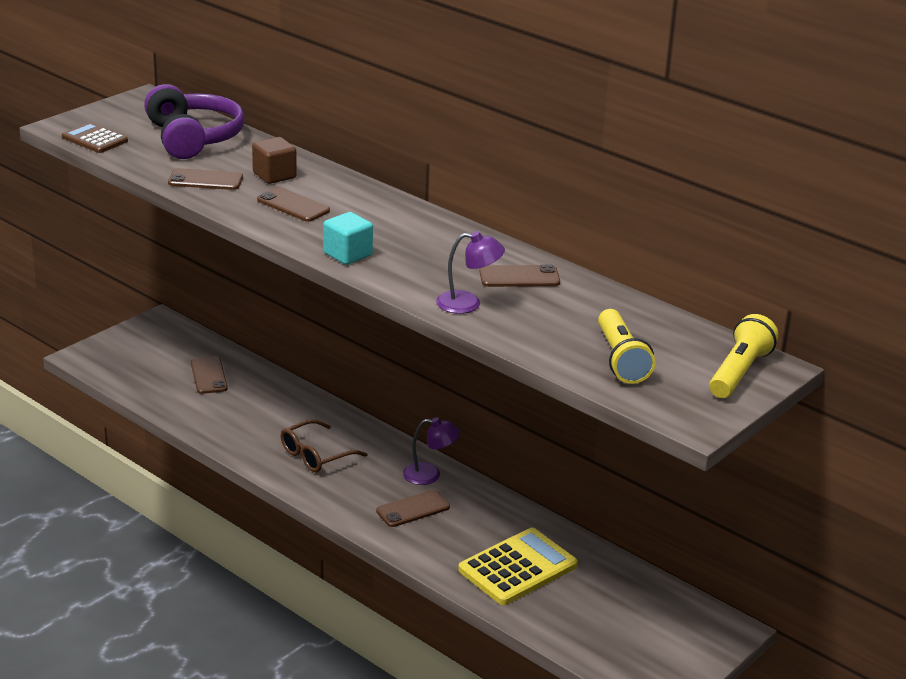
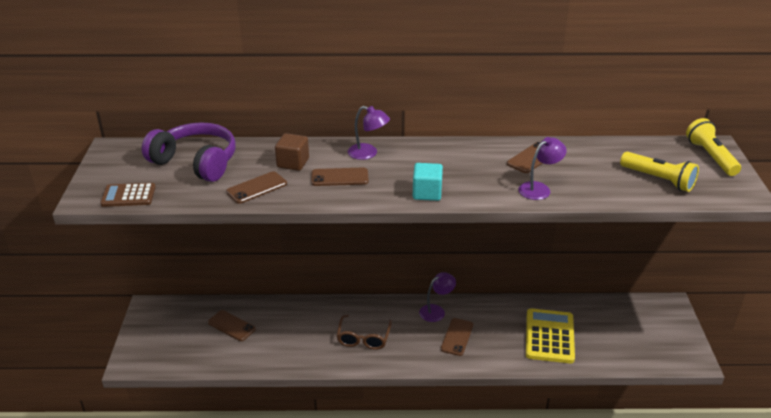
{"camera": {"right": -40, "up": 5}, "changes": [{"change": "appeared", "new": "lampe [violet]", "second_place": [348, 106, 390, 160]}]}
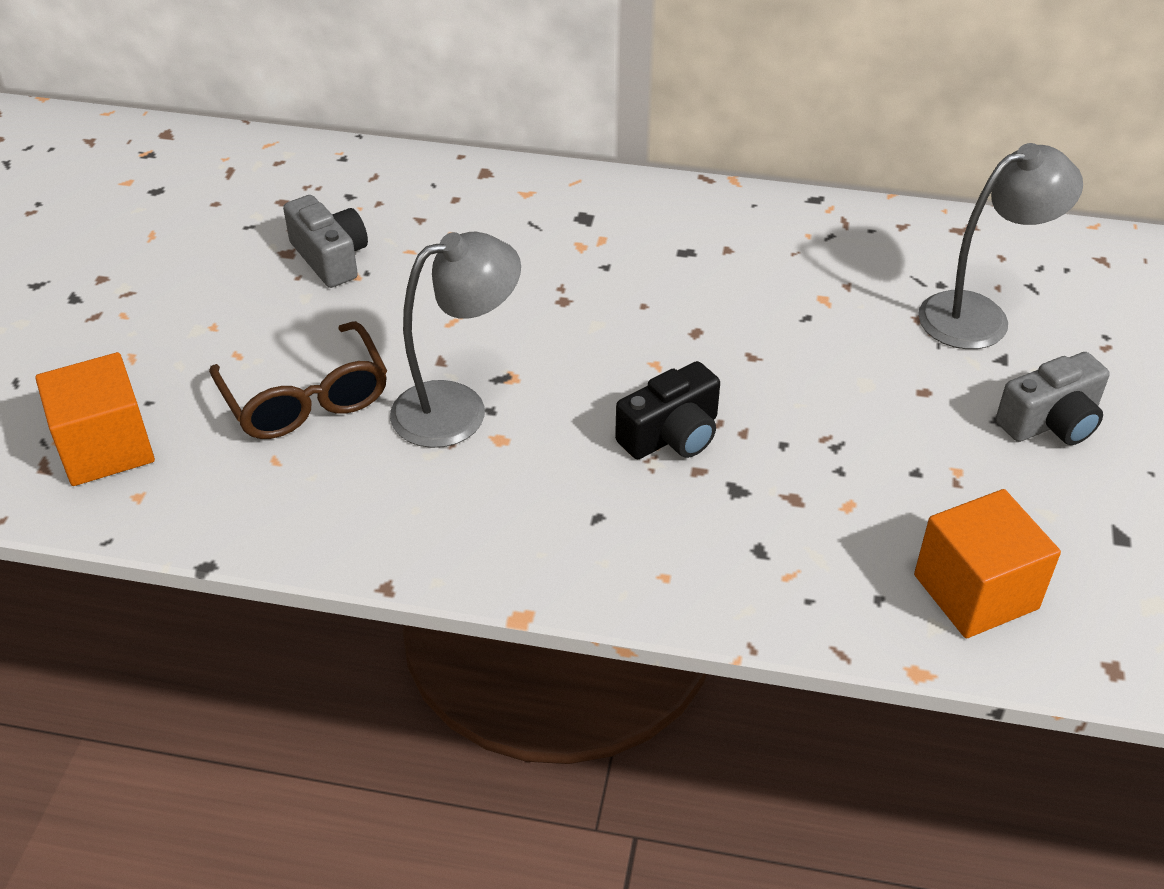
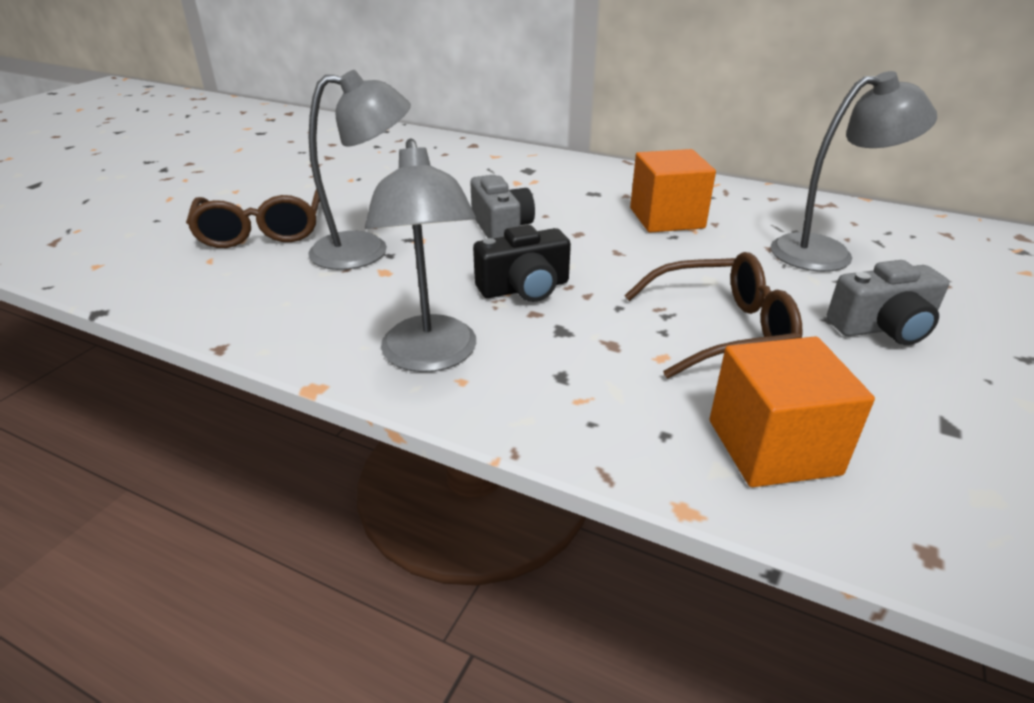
{"camera": {"right": 15, "up": -10}, "changes": [{"change": "appeared", "new": "lampe [gris]", "second_place": [365, 138, 476, 372]}, {"change": "appeared", "new": "lunettes [marron]", "second_place": [624, 252, 803, 378]}, {"change": "relocated", "old": "cube [orange]", "first_place": [35, 352, 155, 486], "second_place": [630, 149, 716, 233]}, {"change": "relocated", "old": "appareil photo [gris]", "first_place": [283, 195, 368, 288], "second_place": [470, 175, 535, 239]}]}
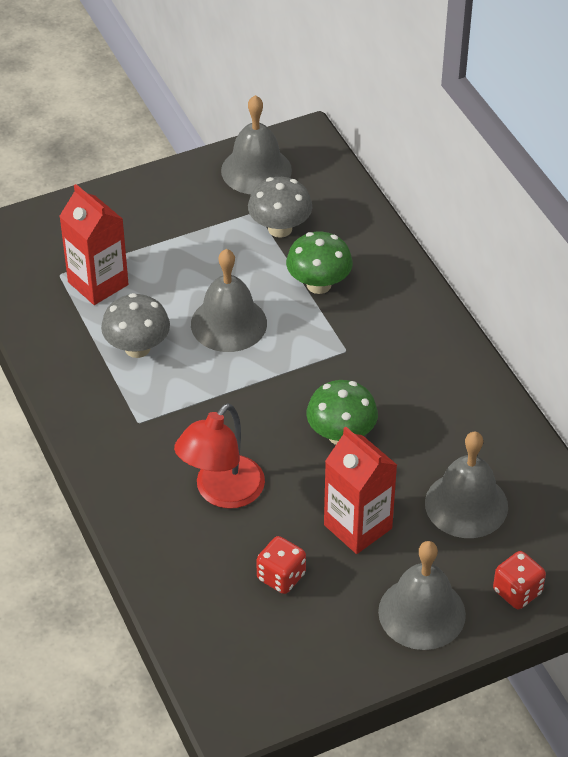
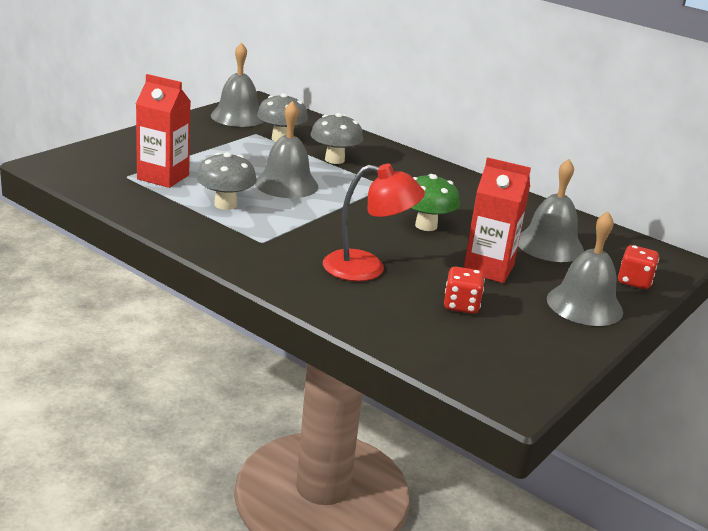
{"camera": {"right": -30, "up": -20}, "changes": [{"change": "colour", "old": "champignon [vert]", "new": "champignon [gris]", "first_place": [286, 232, 353, 294], "second_place": [311, 113, 363, 164]}, {"change": "spun", "old": "lampe [rouge]", "first_place": [174, 403, 265, 509], "second_place": [323, 164, 425, 281], "degrees": -90}]}
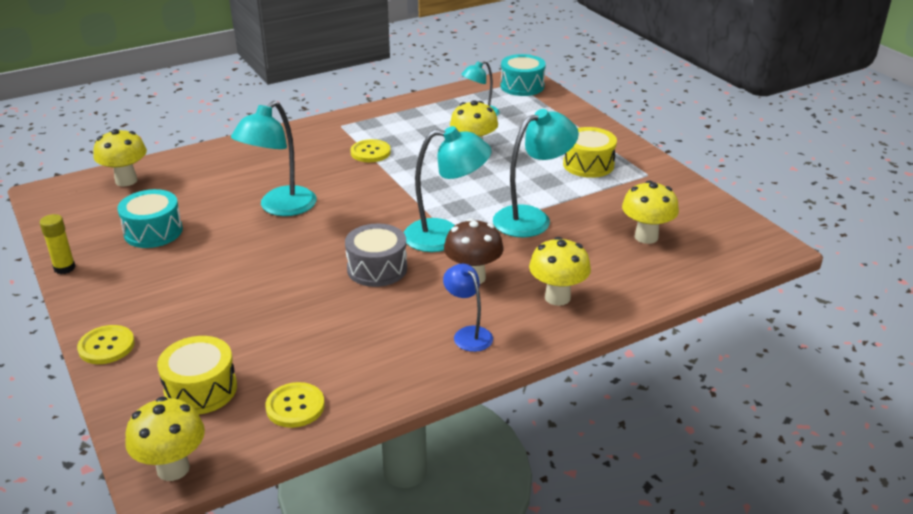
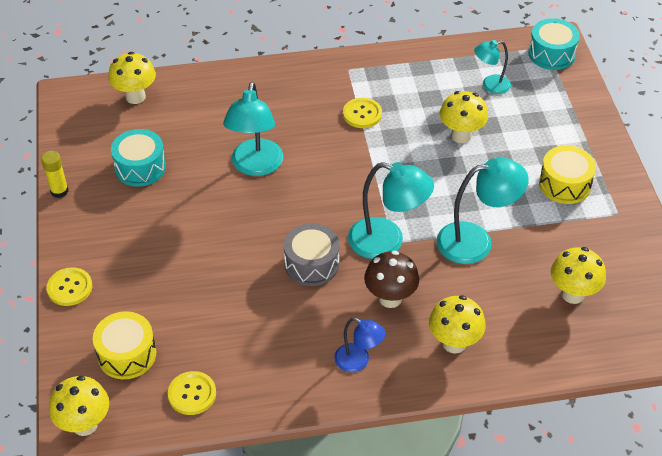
{"camera": {"right": 20, "up": 15}, "changes": [{"change": "spun", "old": "lampe [turquoise]", "first_place": [231, 101, 317, 216], "second_place": [223, 82, 283, 176], "degrees": -45}, {"change": "spun", "old": "lampe [bleu]", "first_place": [443, 264, 493, 352], "second_place": [334, 317, 385, 372], "degrees": 135}]}
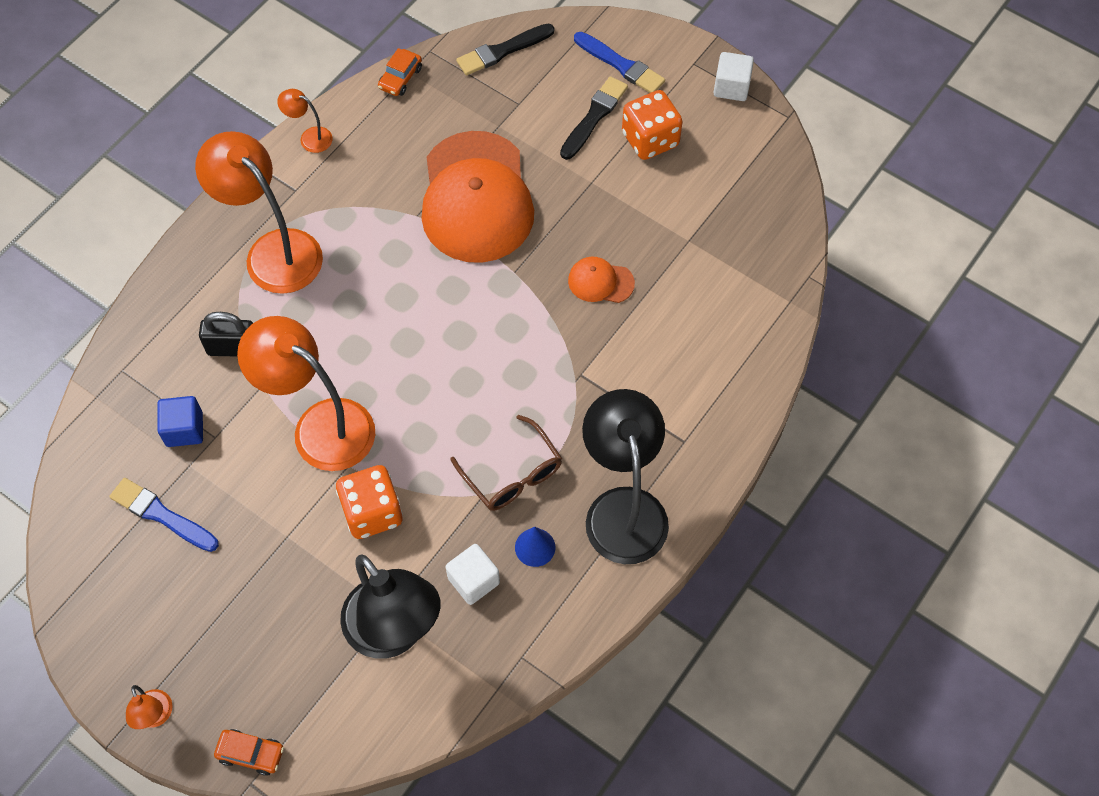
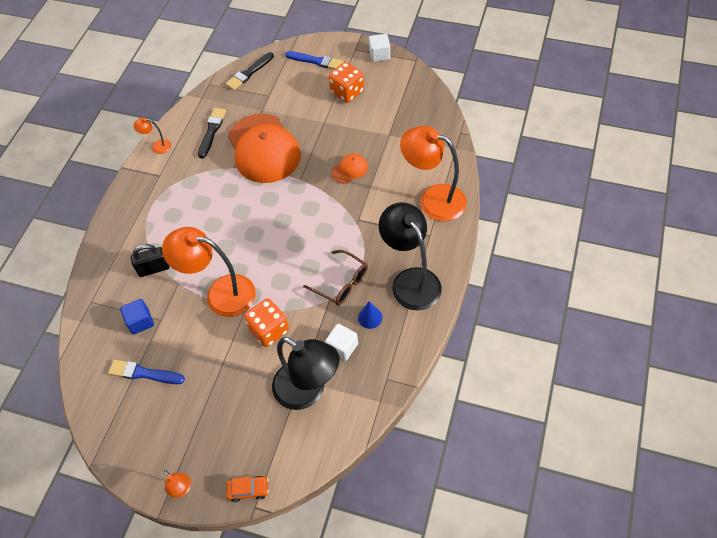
{"camera": {"right": -15, "up": -5}, "changes": [{"change": "missing", "old": "voiture [orange]", "first_place": [378, 48, 422, 96]}, {"change": "relocated", "old": "lampe [orange]", "first_place": [195, 131, 323, 294], "second_place": [400, 126, 467, 221]}, {"change": "relocated", "old": "pinceau [noir]", "first_place": [560, 76, 628, 160], "second_place": [198, 108, 226, 159]}, {"change": "spun", "old": "casquette [orange]", "first_place": [568, 257, 635, 303], "second_place": [331, 153, 368, 184], "degrees": 150}]}
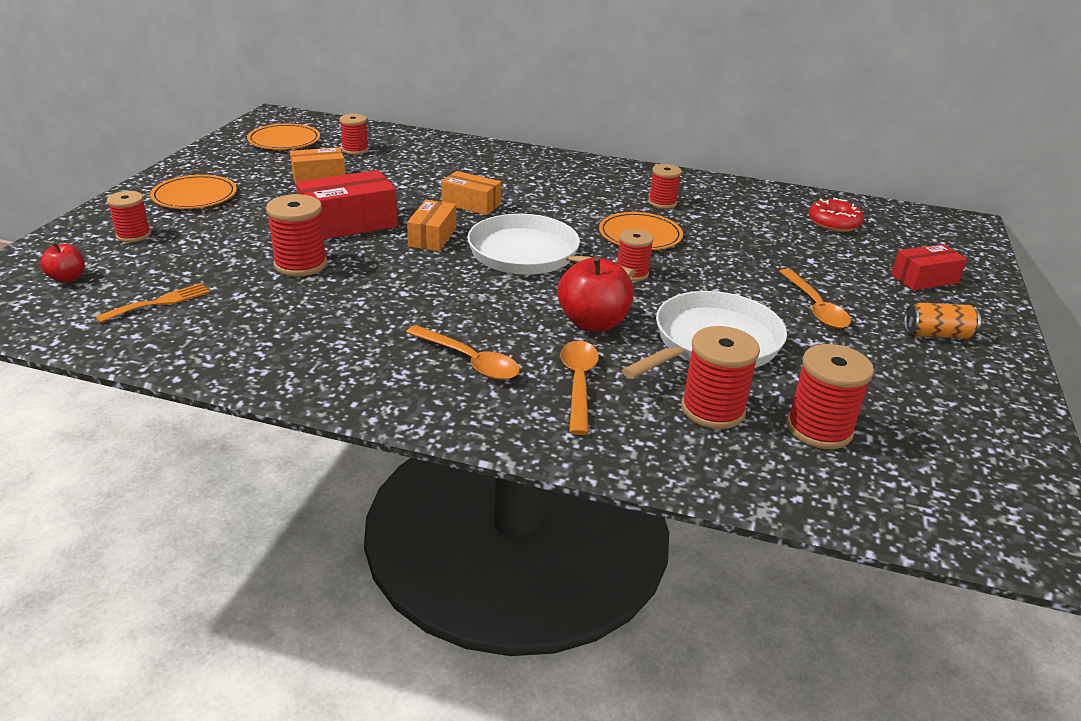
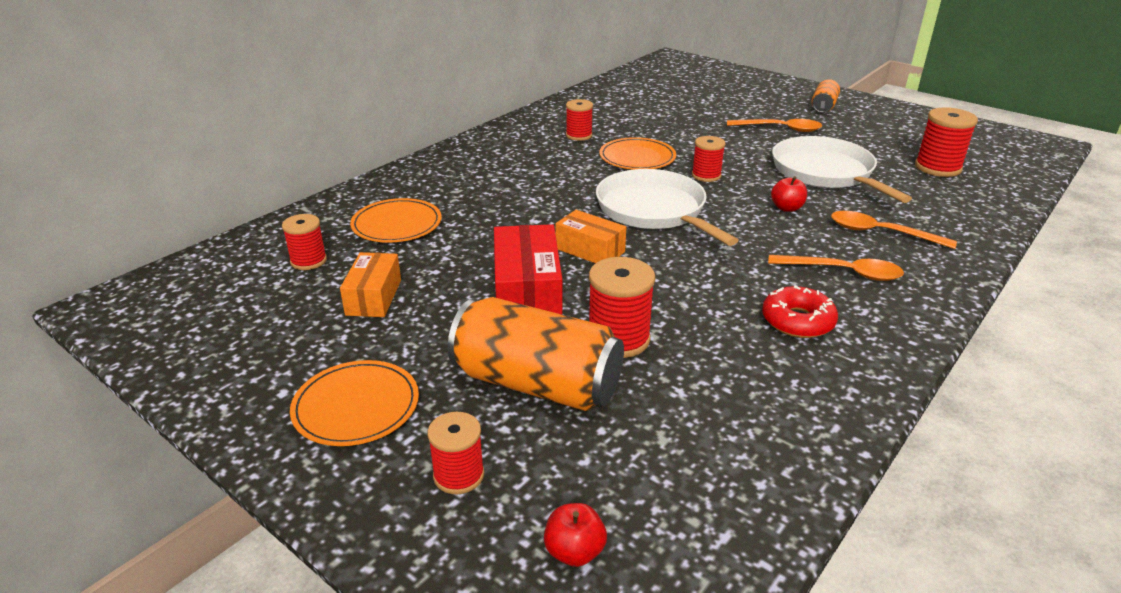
{"camera": {"right": -65, "up": 0}, "changes": [{"change": "missing", "old": "fourchette [orange]", "first_place": [95, 283, 210, 323]}, {"change": "missing", "old": "boîte [orange]", "first_place": [441, 171, 501, 215]}, {"change": "missing", "old": "bobine [rouge]", "first_place": [681, 326, 760, 429]}, {"change": "missing", "old": "boîte [rouge]", "first_place": [891, 244, 967, 290]}, {"change": "appeared", "new": "canette [orange]", "second_place": [448, 297, 624, 411]}, {"change": "relocated", "old": "assiette [orange]", "first_place": [247, 124, 320, 150], "second_place": [350, 198, 442, 243]}, {"change": "relocated", "old": "beignet [rouge]", "first_place": [808, 198, 864, 232], "second_place": [762, 286, 838, 338]}, {"change": "spun", "old": "cuillère [orange]", "first_place": [406, 325, 520, 380], "second_place": [768, 255, 904, 281], "degrees": 45}, {"change": "spun", "old": "poêle [blanc]", "first_place": [467, 214, 636, 278], "second_place": [596, 169, 738, 246], "degrees": 90}, {"change": "size", "old": "pomme [rouge]", "first_place": [558, 256, 634, 331], "second_place": [771, 176, 807, 212], "factor": 0.54}]}
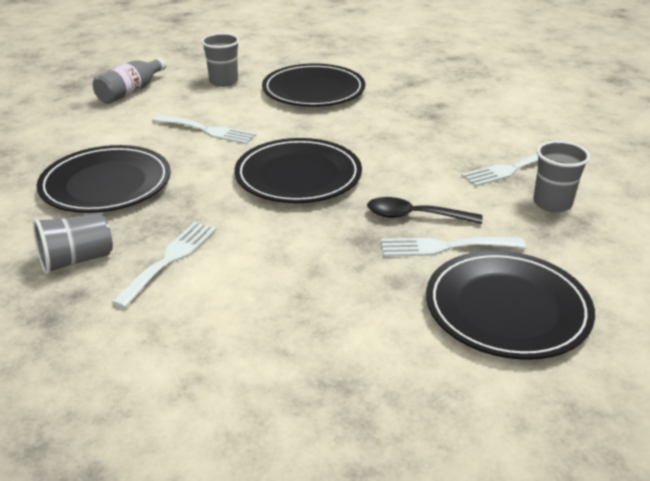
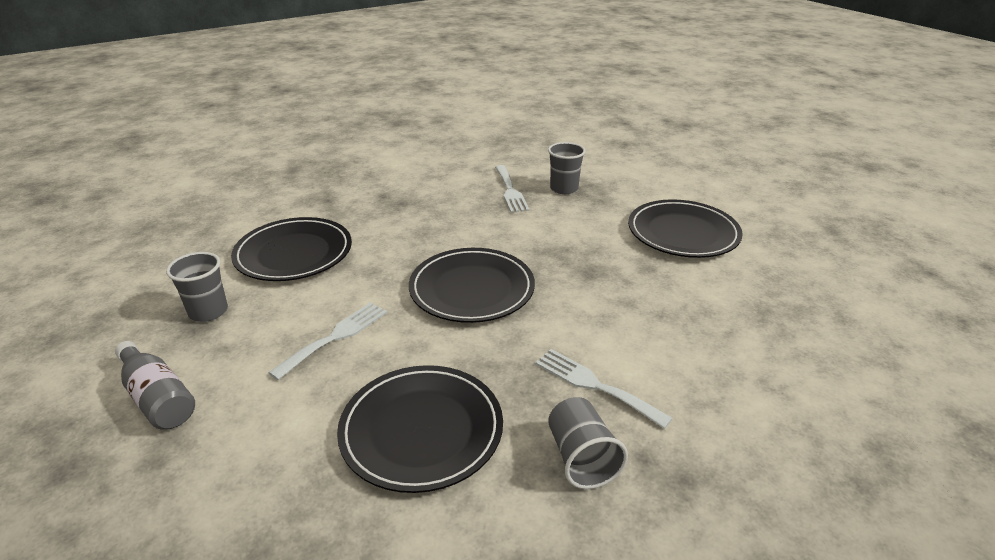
{"camera": {"right": -75, "up": 0}, "changes": [{"change": "missing", "old": "cuillère [noir]", "first_place": [367, 197, 483, 224]}, {"change": "missing", "old": "fourchette [blanc]", "first_place": [381, 237, 526, 257]}]}
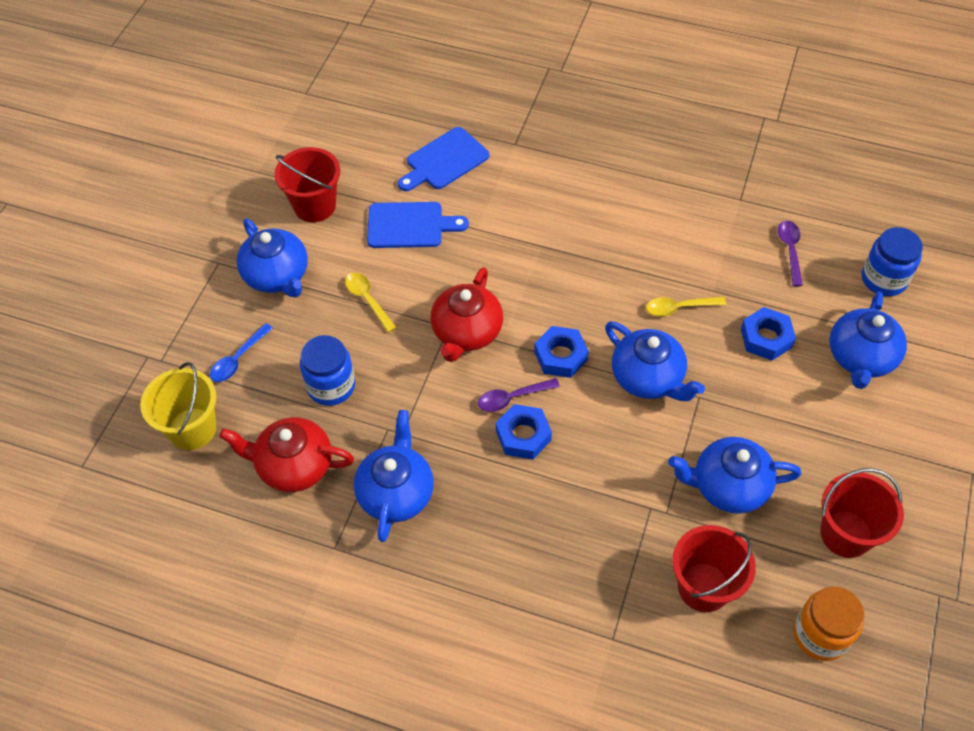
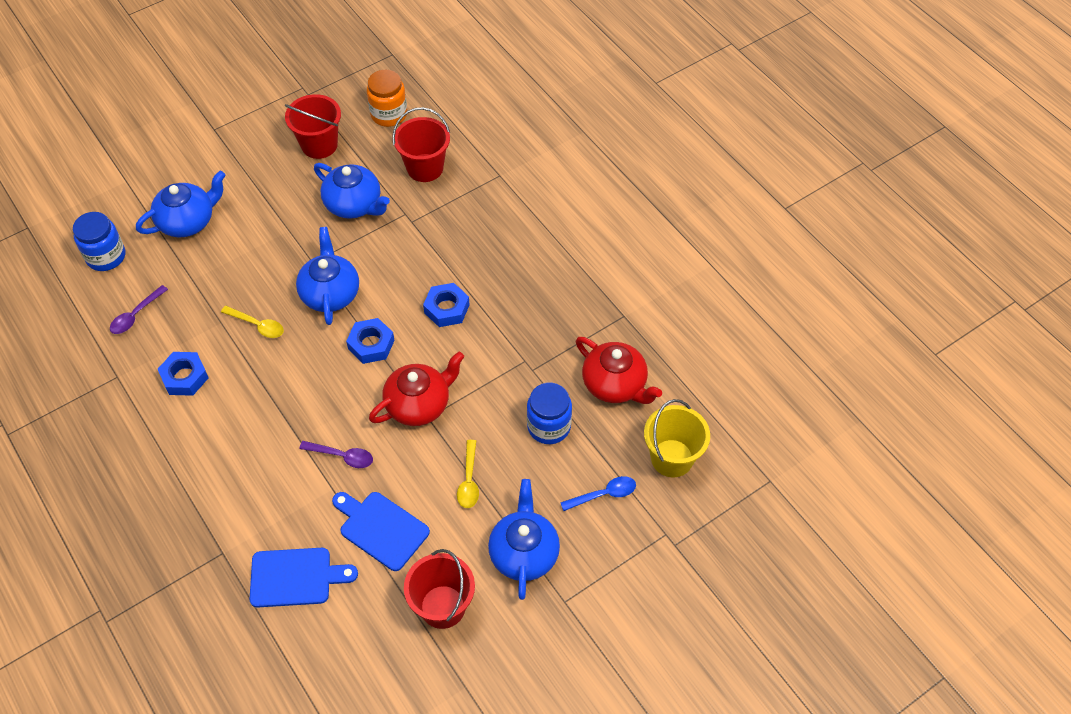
{"camera": {"right": -145, "up": 0}, "changes": [{"change": "missing", "old": "théière [bleu]", "first_place": [354, 410, 434, 542]}, {"change": "relocated", "old": "cuillère [violet]", "first_place": [478, 378, 560, 412], "second_place": [299, 441, 373, 468]}, {"change": "relocated", "old": "écrou [bleu]", "first_place": [741, 307, 796, 361], "second_place": [158, 352, 209, 396]}]}
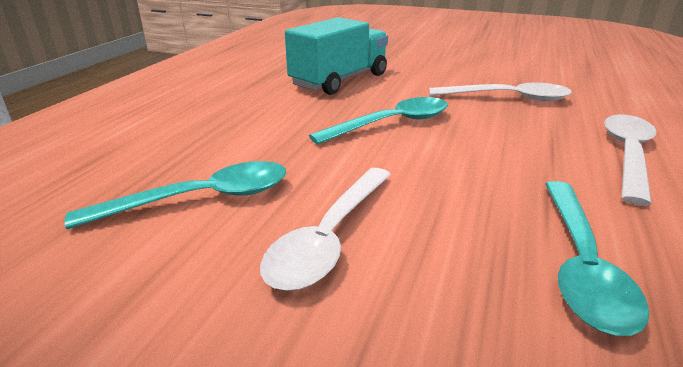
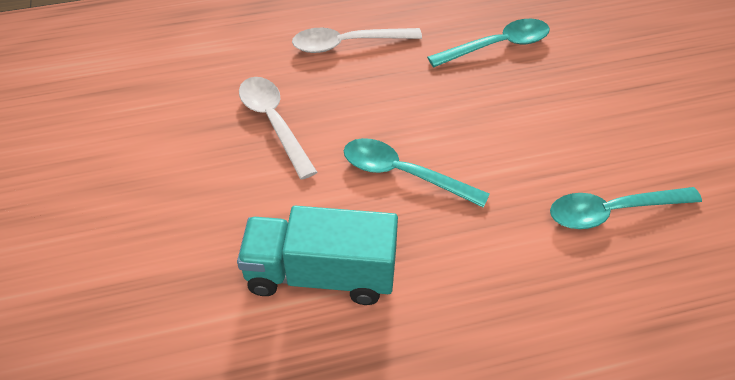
{"camera": {"right": -125, "up": 20}, "changes": [{"change": "missing", "old": "cuillère [blanc]", "first_place": [260, 168, 391, 291]}, {"change": "spun", "old": "cuillère [turquoise]", "first_place": [65, 161, 286, 229], "second_place": [550, 187, 702, 229], "degrees": -45}]}
